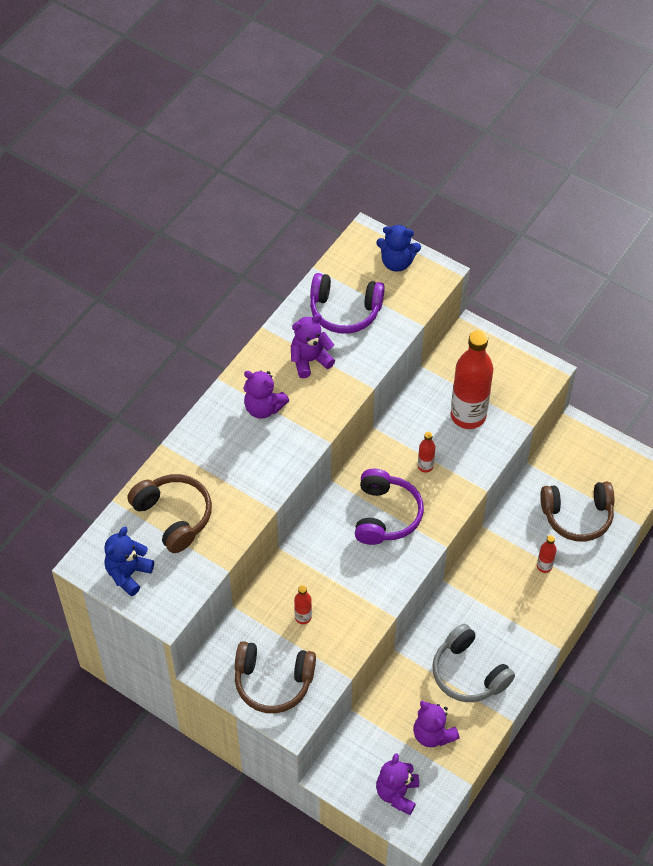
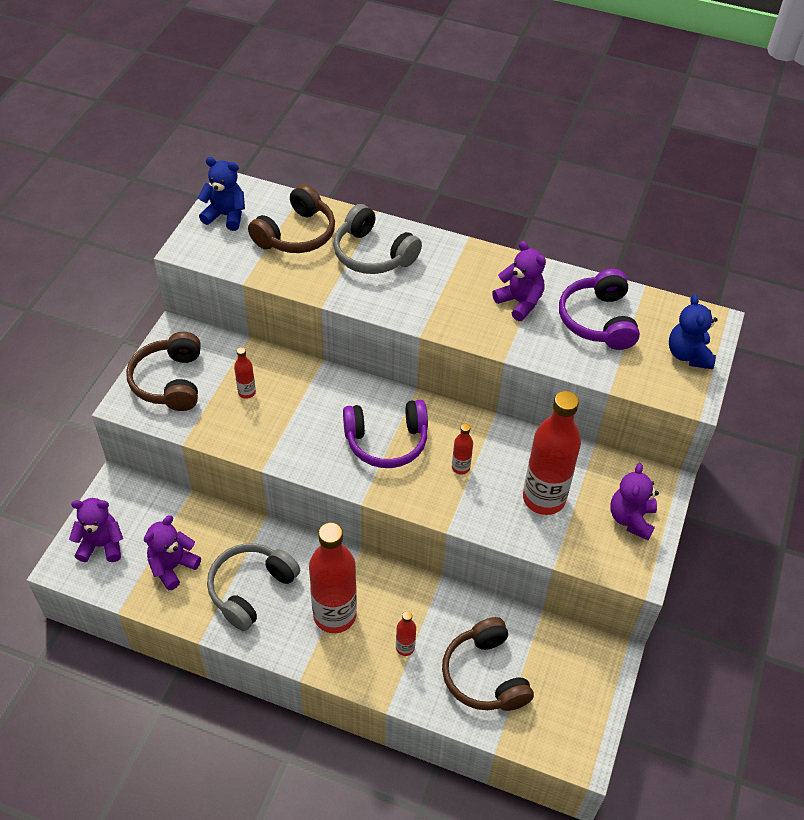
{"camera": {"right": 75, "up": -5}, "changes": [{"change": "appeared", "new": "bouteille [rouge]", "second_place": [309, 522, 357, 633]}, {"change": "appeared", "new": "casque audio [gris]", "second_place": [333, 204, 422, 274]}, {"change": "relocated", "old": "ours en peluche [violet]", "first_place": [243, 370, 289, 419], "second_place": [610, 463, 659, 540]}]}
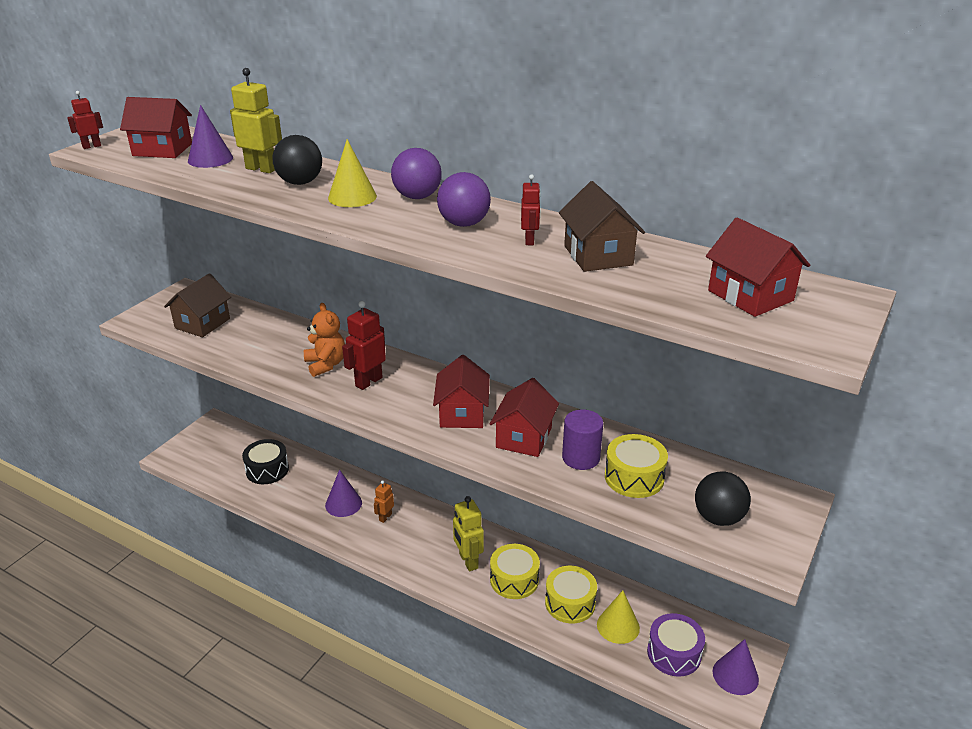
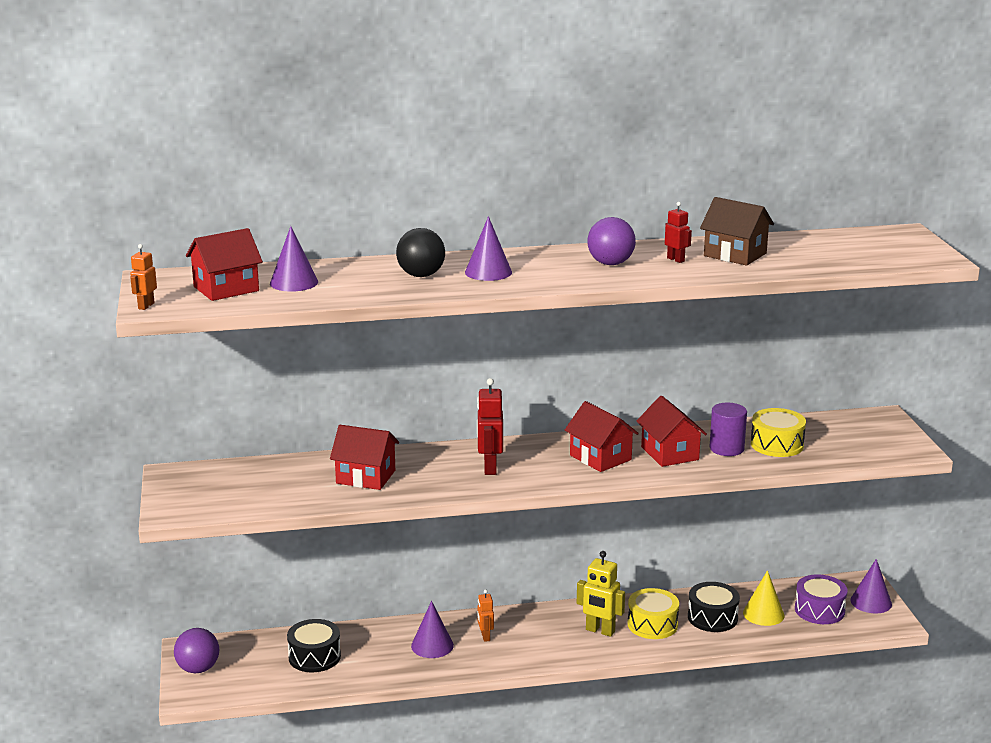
{"camera": {"right": -40, "up": -10}, "changes": [{"change": "missing", "old": "maison [marron]", "first_place": [164, 273, 231, 337]}, {"change": "missing", "old": "robot [jaune]", "first_place": [230, 68, 282, 173]}, {"change": "missing", "old": "ours en peluche [orange]", "first_place": [304, 303, 345, 377]}, {"change": "missing", "old": "balle [noir]", "first_place": [695, 472, 751, 526]}, {"change": "relocated", "old": "balle [violet]", "first_place": [391, 148, 442, 199], "second_place": [174, 628, 219, 673]}, {"change": "relocated", "old": "maison [rouge]", "first_place": [706, 217, 810, 317], "second_place": [330, 425, 399, 490]}, {"change": "colour", "old": "robot [rouge]", "new": "robot [orange]", "first_place": [67, 91, 103, 149], "second_place": [130, 244, 157, 310]}, {"change": "colour", "old": "cône [jaune]", "new": "cône [violet]", "first_place": [328, 139, 377, 207], "second_place": [465, 216, 512, 281]}, {"change": "colour", "old": "tambour [jaune]", "new": "tambour [noir]", "first_place": [545, 566, 597, 623], "second_place": [688, 582, 740, 632]}]}
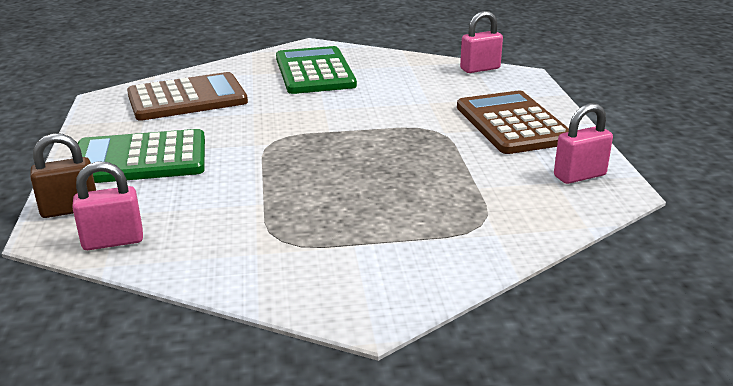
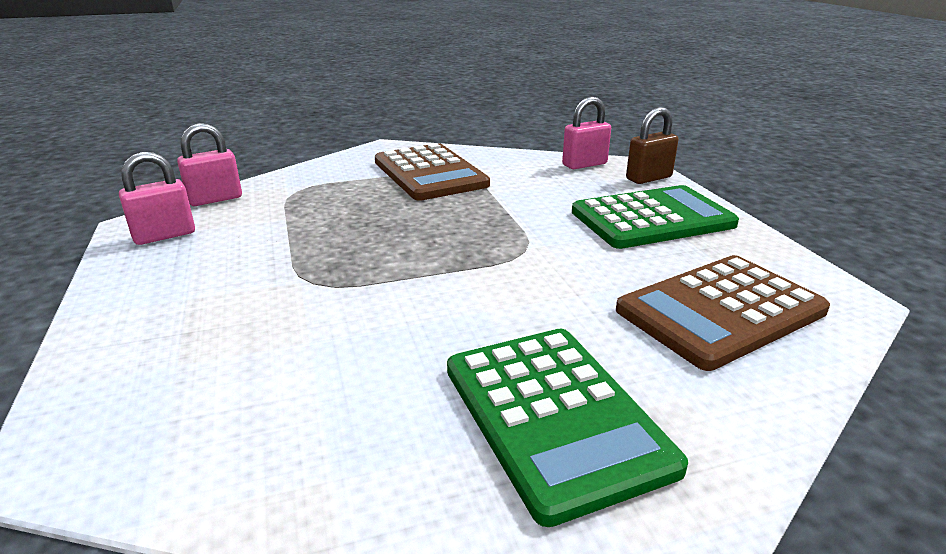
{"camera": {"right": 170, "up": 0}, "changes": [{"change": "relocated", "old": "calculatrice [marron]", "first_place": [457, 91, 569, 154], "second_place": [375, 143, 490, 201]}, {"change": "relocated", "old": "cadenas [rose]", "first_place": [460, 11, 503, 73], "second_place": [177, 123, 242, 206]}]}
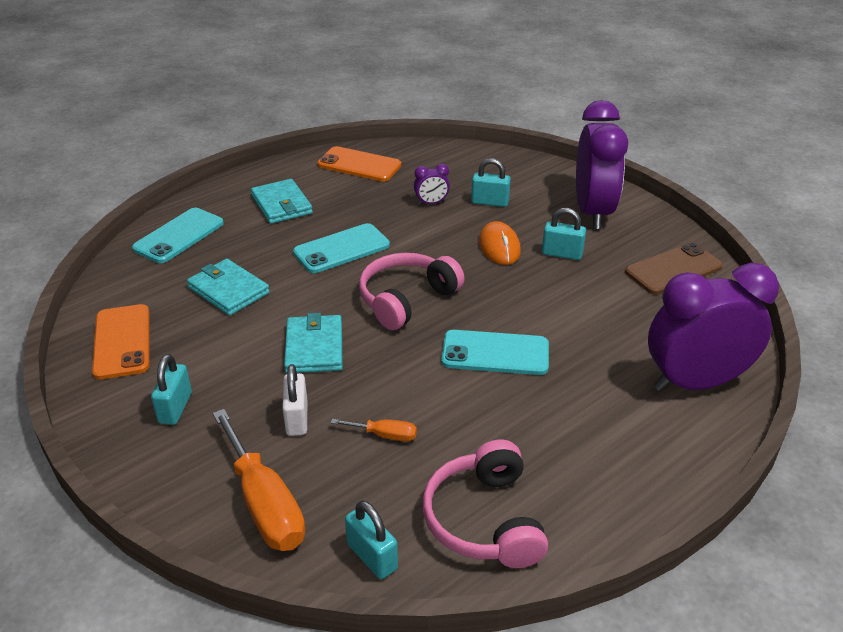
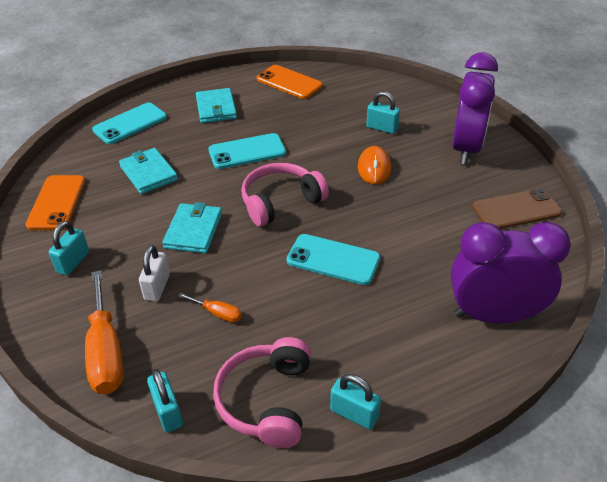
{"camera": {"right": 15, "up": 5}, "changes": [{"change": "missing", "old": "réveil [violet]", "first_place": [414, 164, 450, 205]}, {"change": "relocated", "old": "cadenas [turquoise]", "first_place": [542, 208, 586, 260], "second_place": [330, 374, 381, 429]}]}
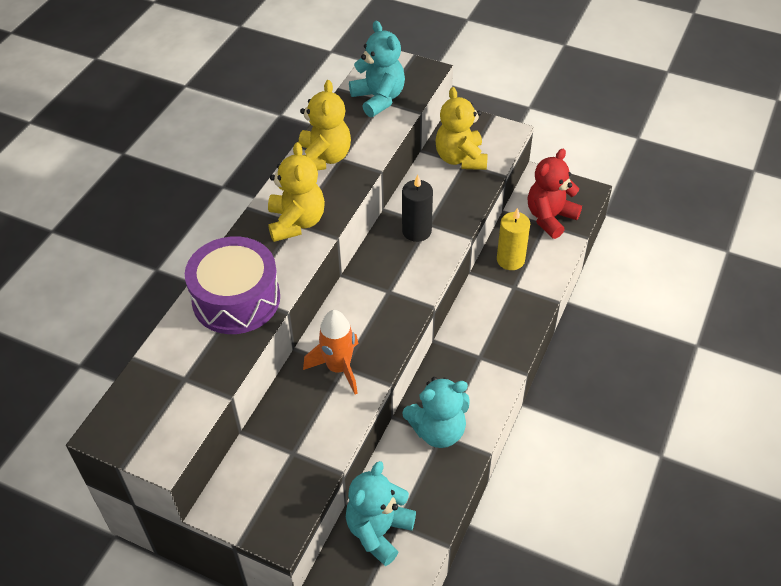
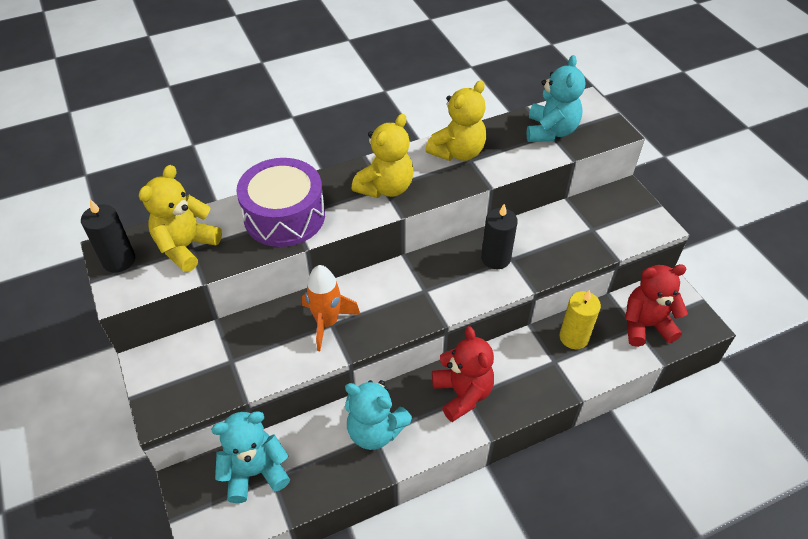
{"camera": {"right": 40, "up": 0}, "changes": [{"change": "appeared", "new": "bougie [noir]", "second_place": [81, 199, 135, 273]}, {"change": "appeared", "new": "ours en peluche [rouge]", "second_place": [432, 326, 494, 422]}, {"change": "relocated", "old": "ours en peluche [jaune]", "first_place": [435, 87, 488, 170], "second_place": [139, 165, 222, 272]}]}
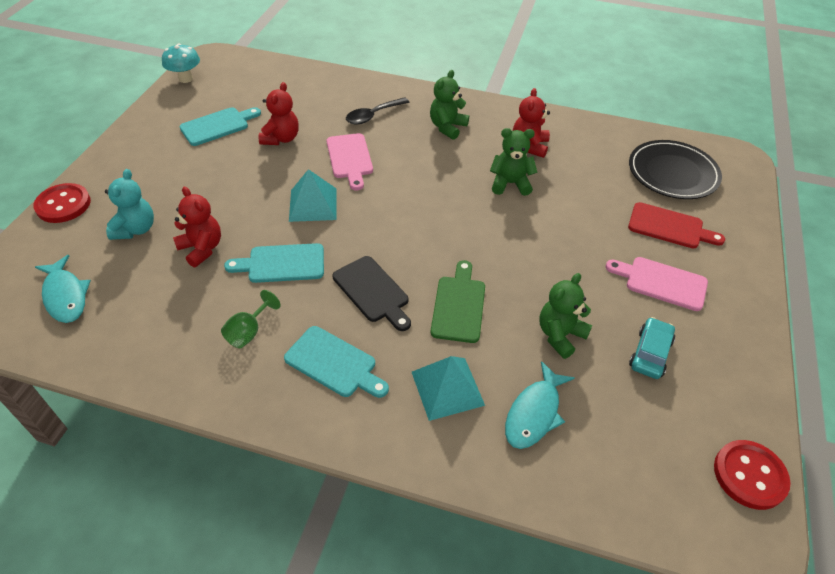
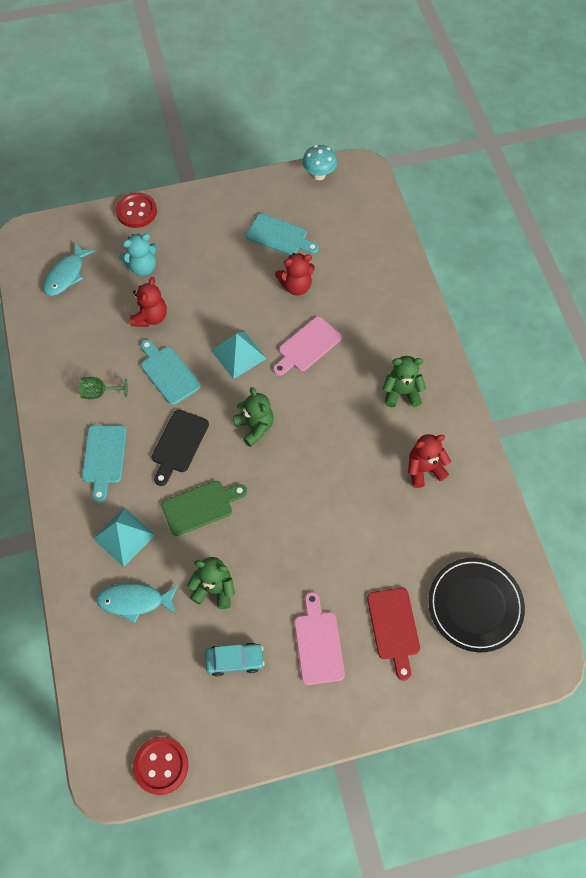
{"camera": {"right": 60, "up": 15}, "changes": [{"change": "missing", "old": "cuillère [noir]", "first_place": [346, 97, 409, 124]}, {"change": "relocated", "old": "ours en peluche [vert]", "first_place": [490, 128, 537, 196], "second_place": [233, 387, 274, 447]}]}
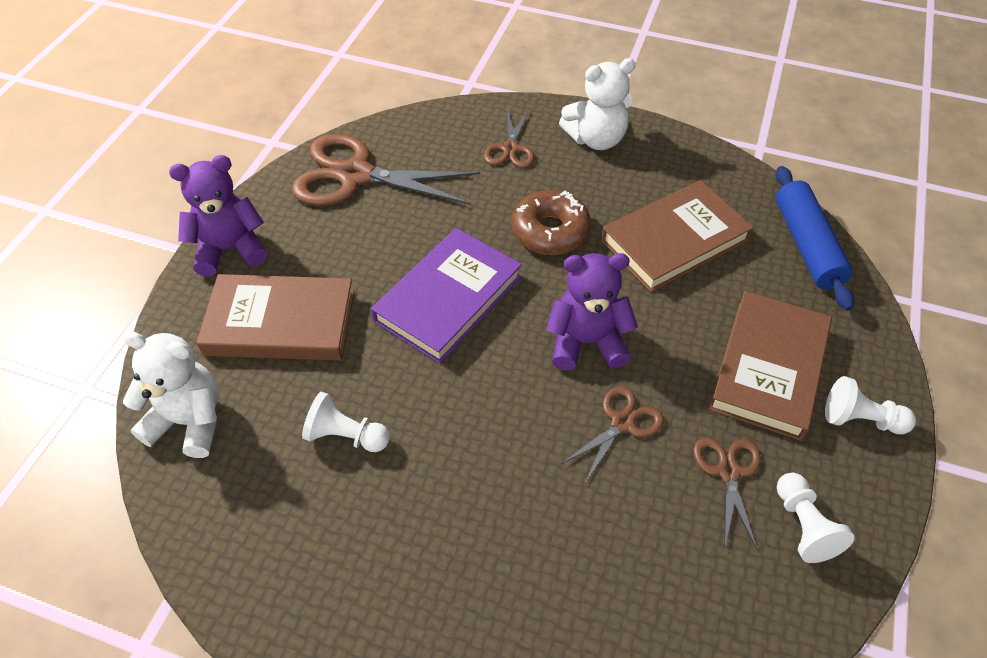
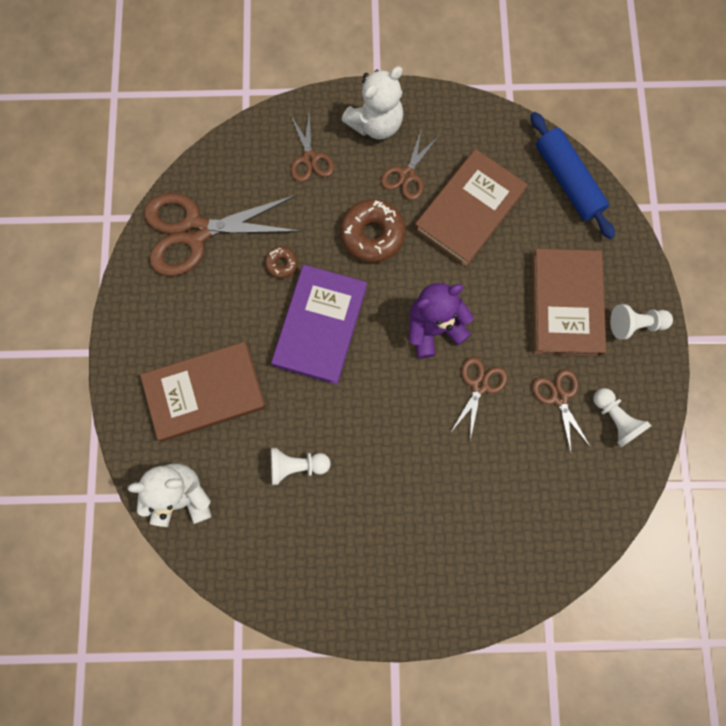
{"camera": {"right": -20, "up": 25}, "changes": [{"change": "missing", "old": "ours en peluche [violet]", "first_place": [169, 155, 267, 276]}, {"change": "appeared", "new": "beignet [marron]", "second_place": [265, 247, 298, 278]}, {"change": "appeared", "new": "ciseaux [marron]", "second_place": [381, 130, 439, 200]}]}
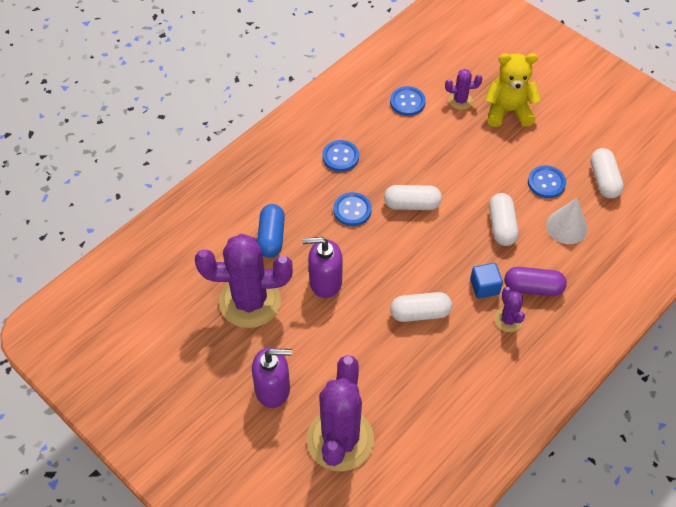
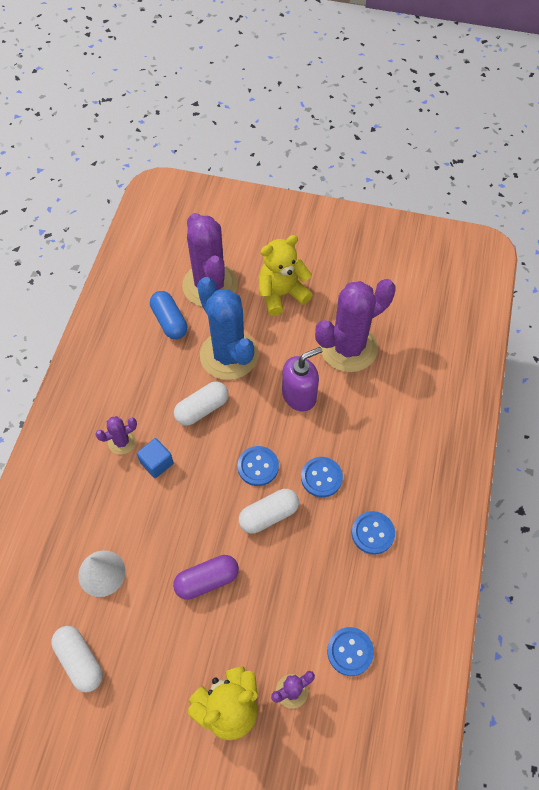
{"camera": {"right": 150, "up": 5}, "changes": [{"change": "missing", "old": "gélule [blanc]", "first_place": [489, 193, 519, 246]}, {"change": "appeared", "new": "cactus [bleu]", "second_place": [197, 277, 258, 380]}, {"change": "relocated", "old": "gélule [bleu]", "first_place": [257, 204, 285, 258], "second_place": [150, 291, 187, 339]}, {"change": "relocated", "old": "gélule [violet]", "first_place": [504, 267, 567, 296], "second_place": [173, 555, 239, 600]}, {"change": "relocated", "old": "bouton [bleu]", "first_place": [528, 165, 566, 198], "second_place": [237, 446, 279, 486]}, {"change": "exchanged", "old": "distributeur de savon [violet]", "new": "ours en peluche [jaune]", "first_place": [252, 347, 292, 408], "second_place": [259, 235, 313, 316]}, {"change": "spun", "old": "cactus [violet]", "first_place": [494, 287, 525, 332], "second_place": [95, 416, 137, 455], "degrees": -75}]}
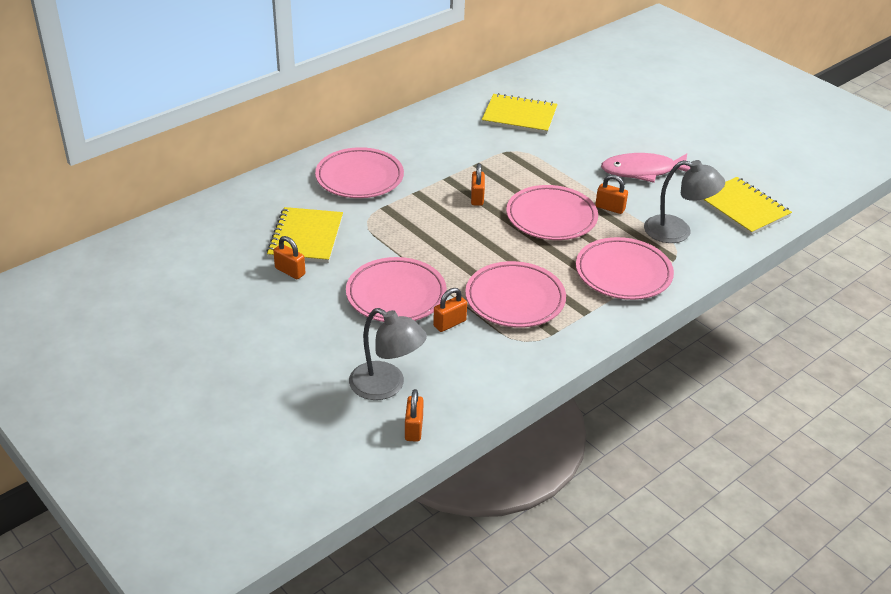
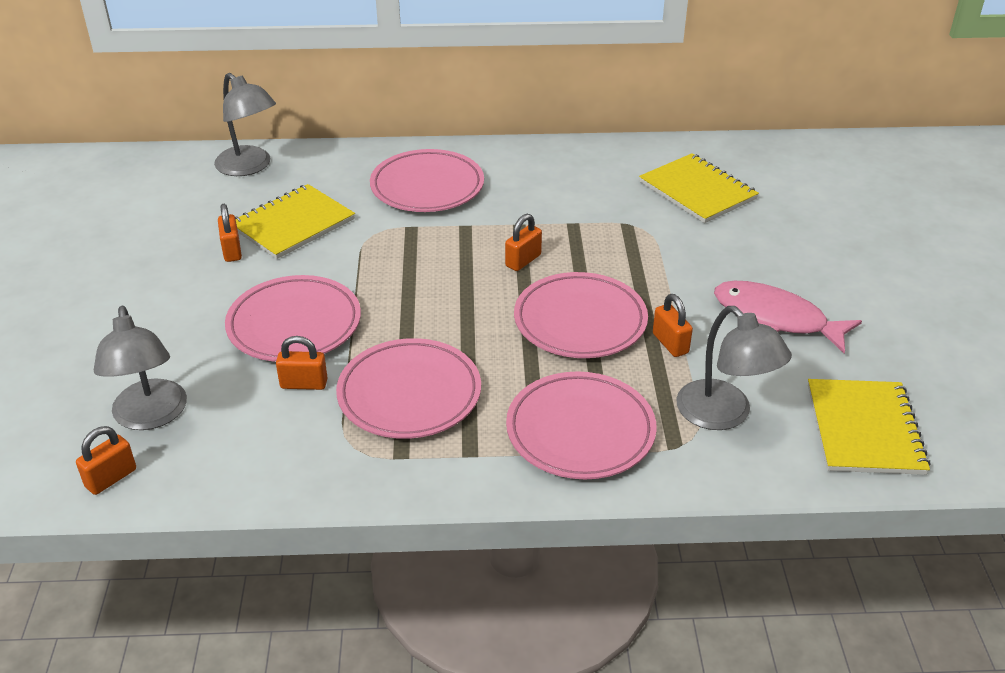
{"camera": {"right": 40, "up": 0}, "changes": [{"change": "appeared", "new": "lampe [gris]", "second_place": [214, 73, 276, 176]}]}
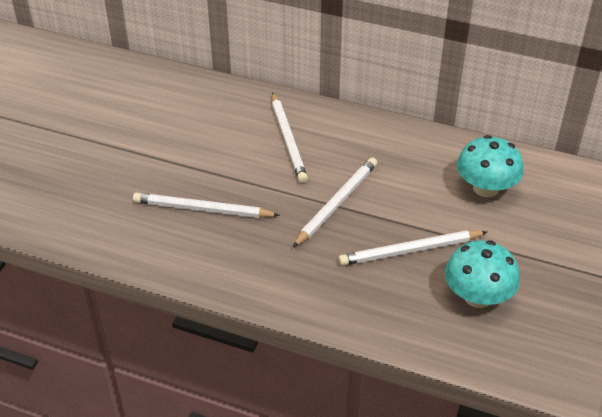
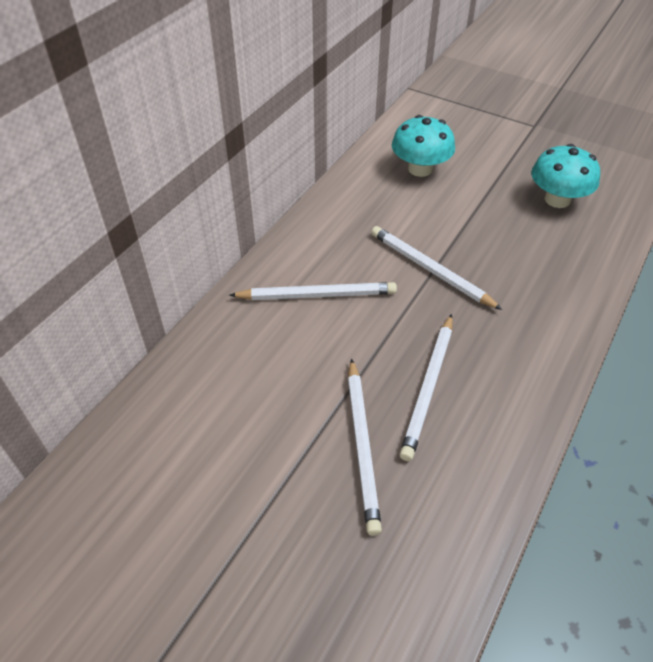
{"camera": {"right": -80, "up": 5}, "changes": [{"change": "relocated", "old": "crayon [blanc]", "first_place": [338, 230, 487, 266], "second_place": [348, 358, 382, 535]}]}
